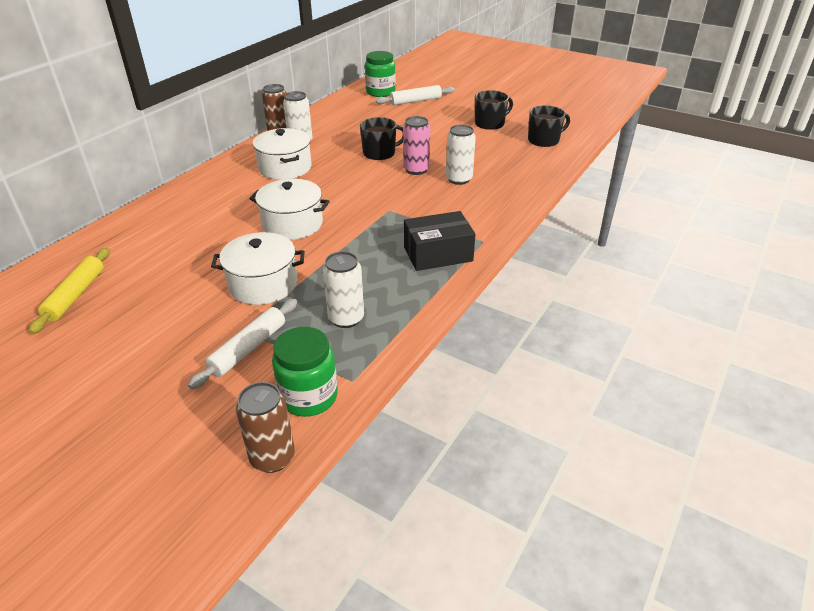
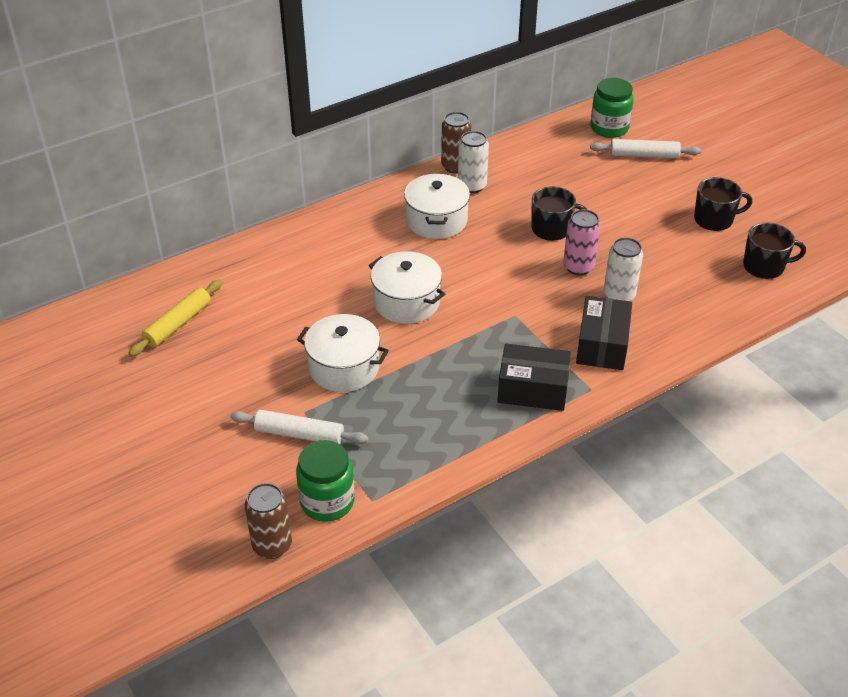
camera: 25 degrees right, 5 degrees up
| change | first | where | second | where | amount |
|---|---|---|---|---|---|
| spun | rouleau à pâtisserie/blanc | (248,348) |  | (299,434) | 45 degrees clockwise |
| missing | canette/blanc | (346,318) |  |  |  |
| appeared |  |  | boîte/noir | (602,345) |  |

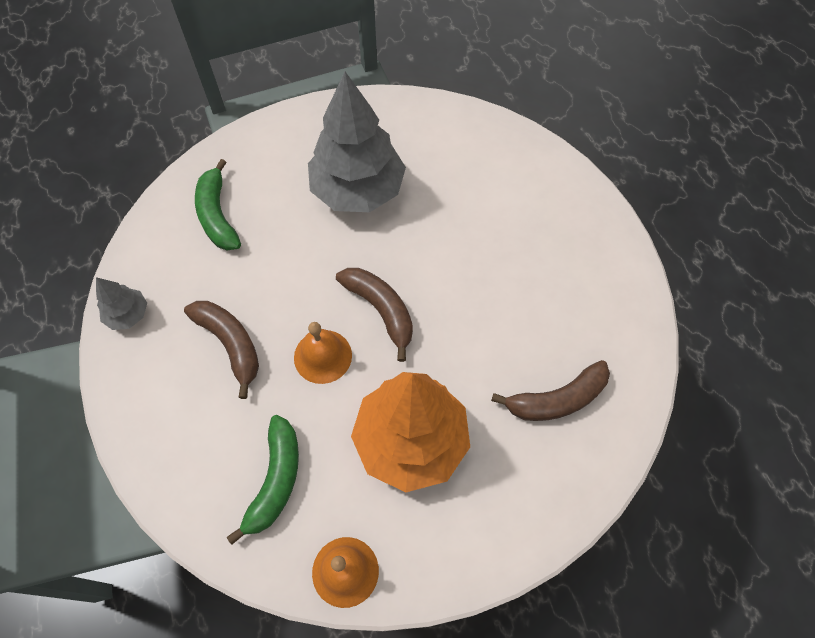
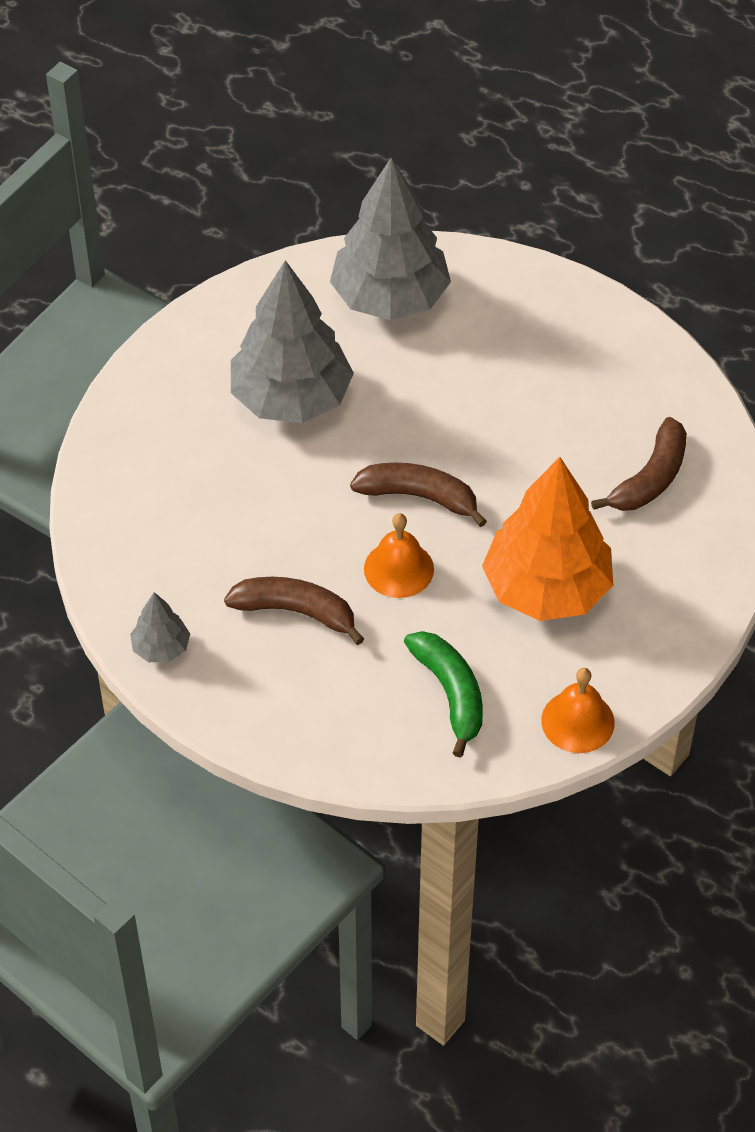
camera: 35 degrees left, 10 degrees down
| change | first | where | second | where | amount |
|---|---|---|---|---|---|
| missing | banane/vert | (217,215) |  |  |  |
| appeared |  |  | arbre/gris | (390,298) |  |

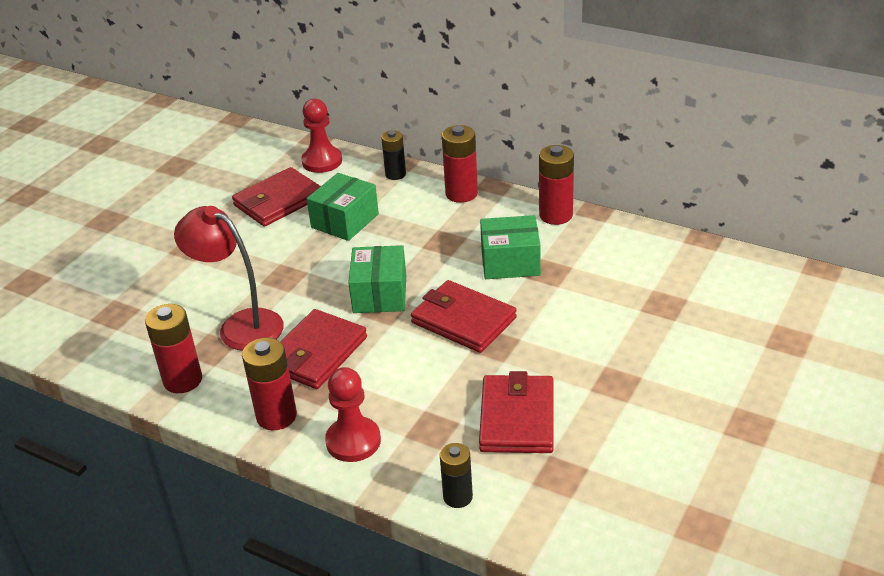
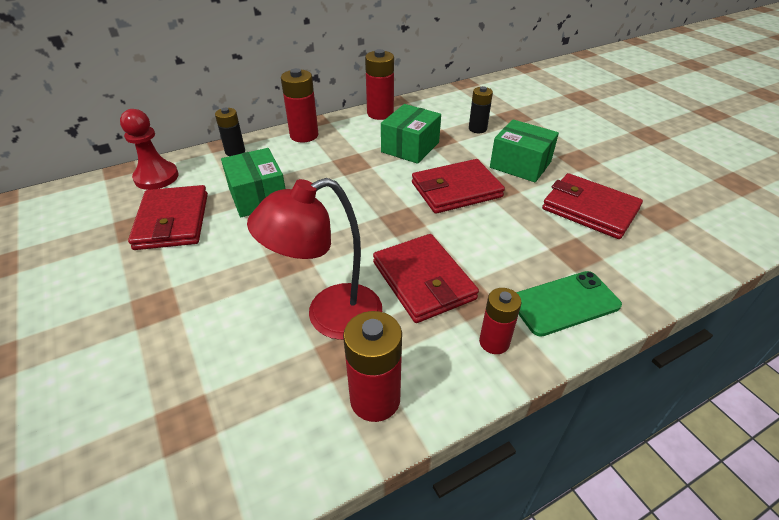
camera: 60 degrees left, 5 degrees up
| change | first | where | second | where | amount |
|---|---|---|---|---|---|
| size | pile/rouge | (276,416) |  | (494,342) | x0.66 |
| exchanged | pion/rouge | (353,441) | téléphone/vert | (564,303) |  |
| relocated | boîte/vert | (379,294) |  | (520,165) |  |
| relocated | pile/noir | (458,497) |  | (477,129) |  |

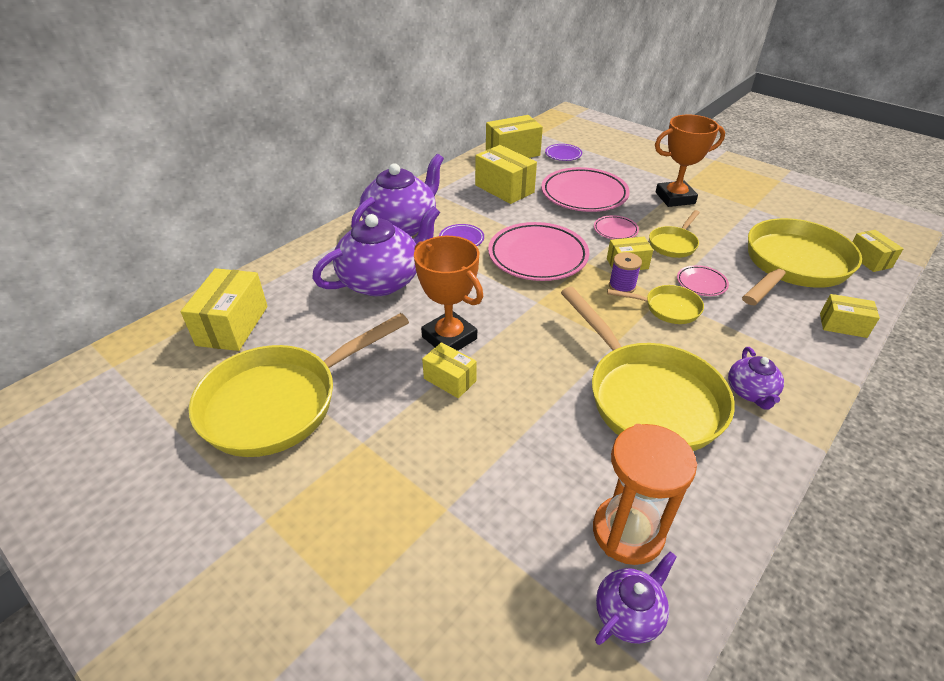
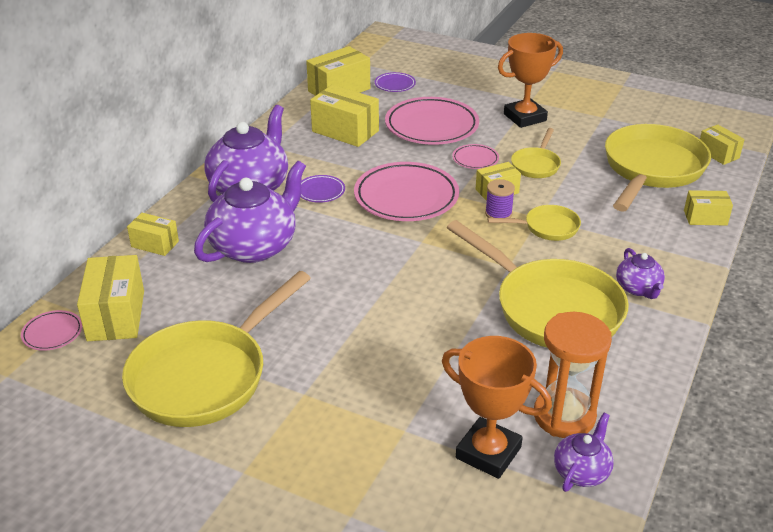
camera: 15 degrees left, 5 degrees down
| change | first | where | second | where | amount |
|---|---|---|---|---|---|
| relocated | trophée/orange | (449,338) |  | (488,453) |  |
| relocated | boîte/jaune | (450,380) |  | (155,244) |  |
| relocated | assiette/rose | (701,283) |  | (52,333) |  |

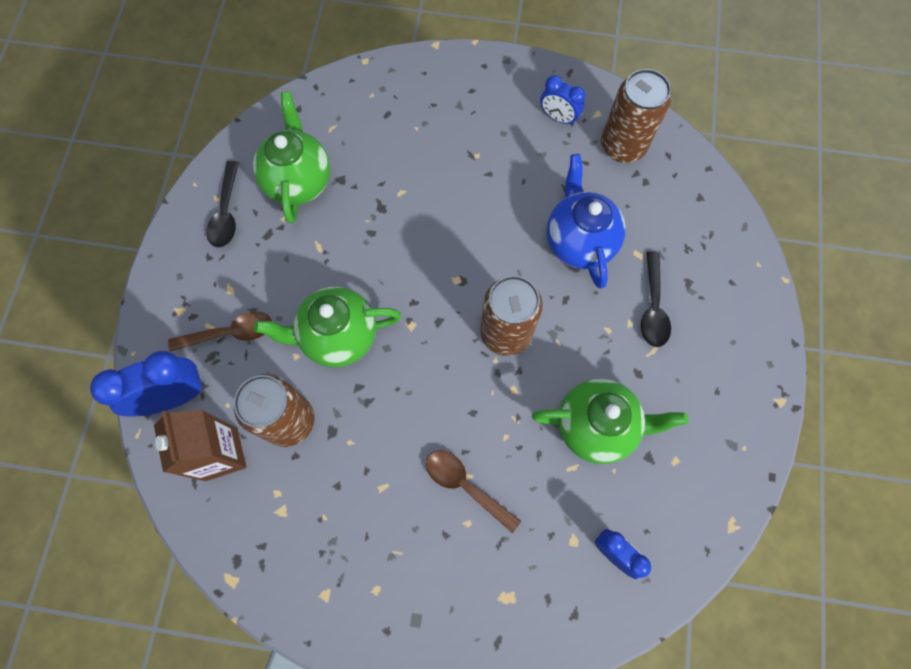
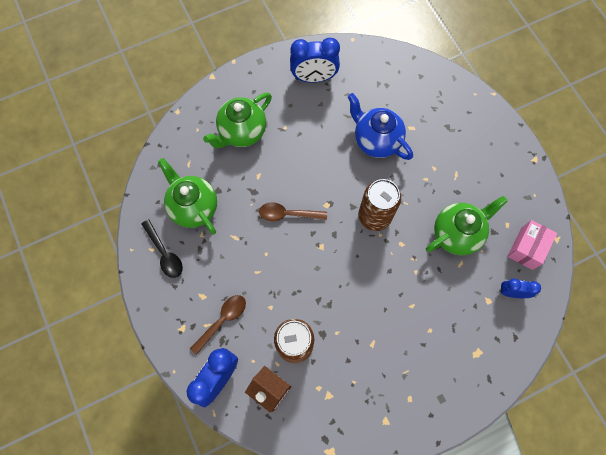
camera: 35 degrees left, 0 degrees up
| change | first | where | second | where | amount |
|---|---|---|---|---|---|
| relocated | théière/vert | (338,337) |  | (242,132) |  |
| relocated | cuillère/marron | (465,486) |  | (288,214) |  |
| size | réveil/bleu | (558,118) |  | (314,77) | x1.67 |
| missing | canette/marron | (623,146) |  |  |  |
| missing | cuillère/noir | (653,307) |  |  |  |
| appeared |  |  | boîte/rose | (526,248) |  |

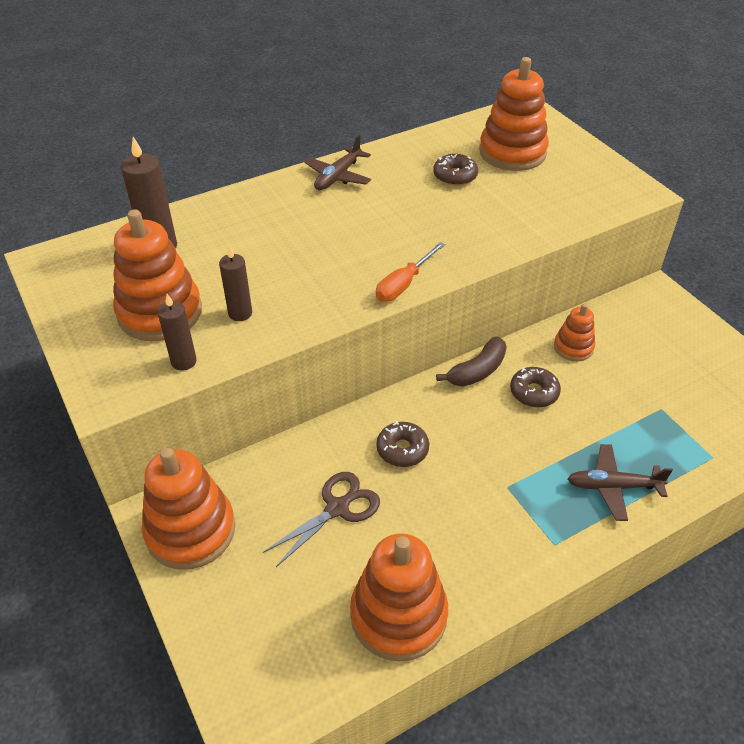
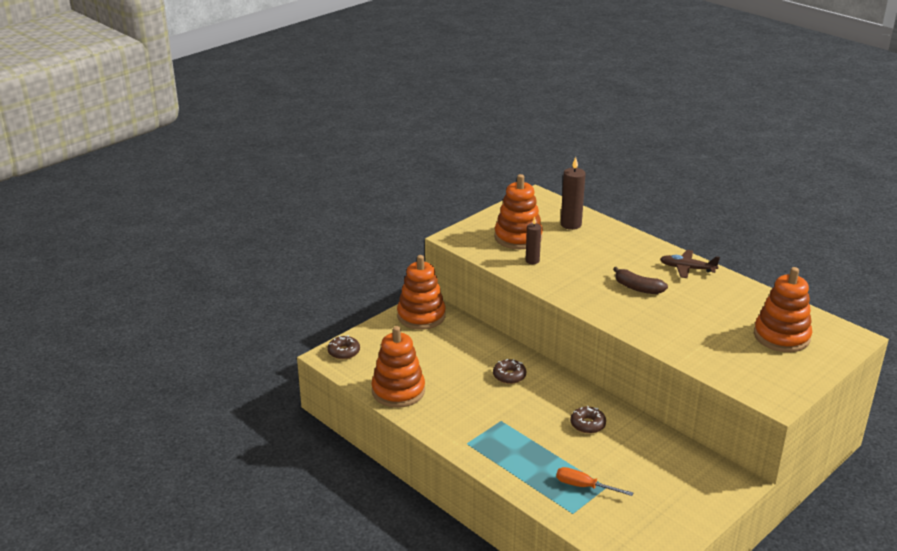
camera: 75 degrees right, 15 degrees down
| change | first | where | second | where | amount |
|---|---|---|---|---|---|
| missing | bougie/marron | (184,361) |  |  |  |
| missing | ciseaux/marron | (337,508) |  |  |  |
| relocated | tournevis/orange | (404,284) |  | (584,486) |  |
| relocated | beignet/marron | (455,176) |  | (344,352) |  |
| relocated | banane/marron | (477,371) |  | (637,288) |  |
| missing | jouet à empiler/orange | (573,347) |  |  |  |
| missing | avion/marron | (613,486) |  |  |  |

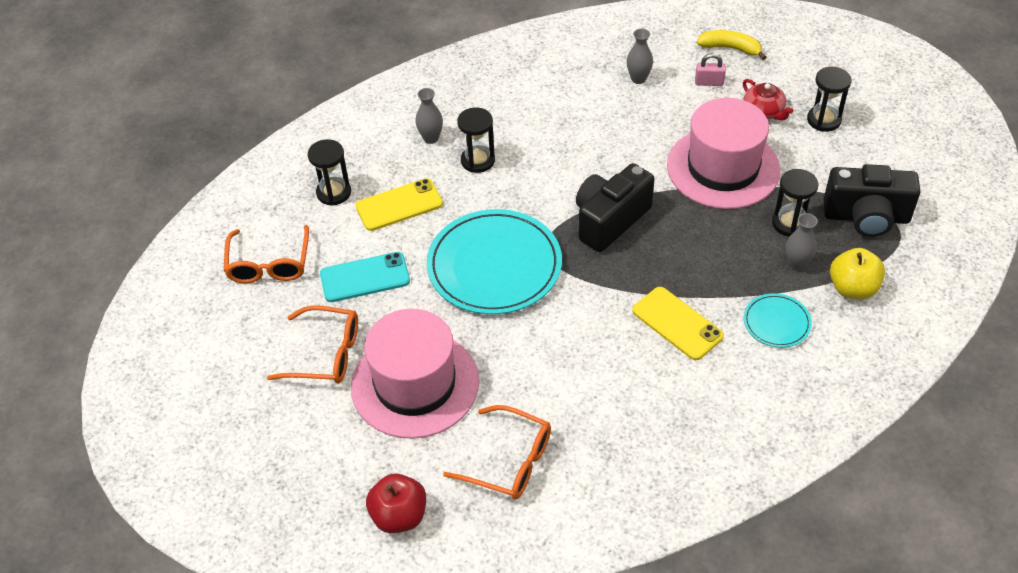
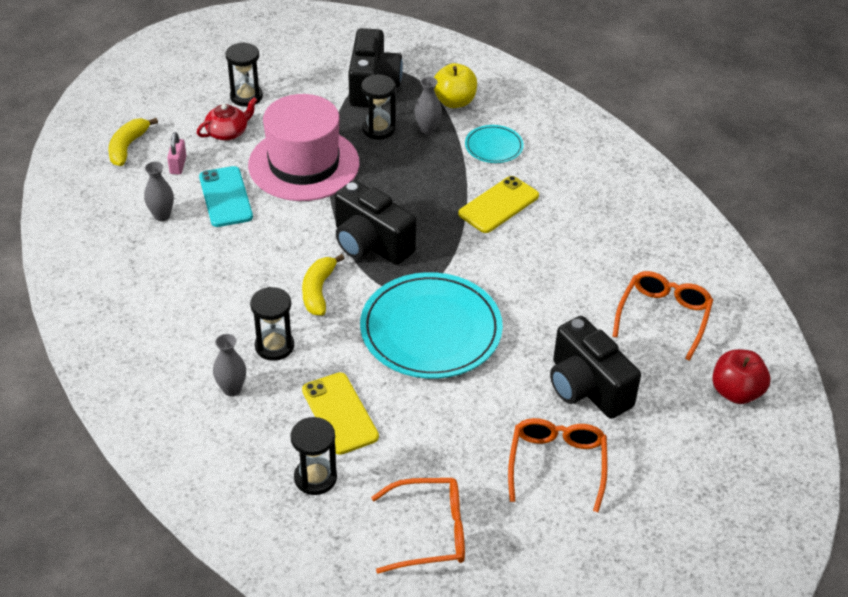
camera: 95 degrees left, 5 degrees down
| change | first | where | second | where | amount |
|---|---|---|---|---|---|
| relocated | téléphone/turquoise | (365,277) |  | (225,197) |  |
| exchanged | chapeau/rose | (415,384) | appareil photo/noir | (587,387) |  |
| appeared |  |  | banane/jaune | (318,291) |  |

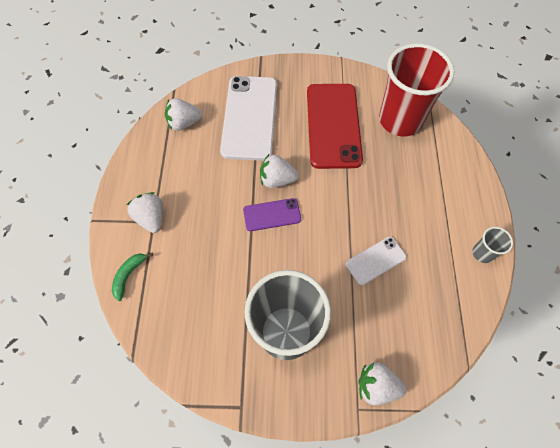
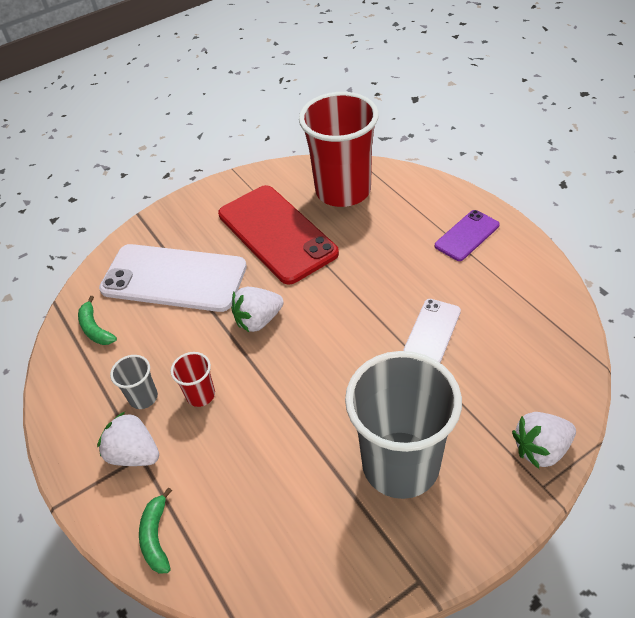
camera: 30 degrees left, 15 degrees down
| change | first | where | second | where | amount |
|---|---|---|---|---|---|
| exchanged | fraise/blanc | (184,123) | banane/vert | (95,328) |  |
| spun | téléphone/blanc | (249,117) |  | (174,278) | 45 degrees counterclockwise |
| relocated | téléphone/violet | (272,214) |  | (467,235) |  |
| relocated | gobelet/gris | (482,253) |  | (143,397) |  |
| appeared |  |  | gobelet/rouge | (200,395) |  |

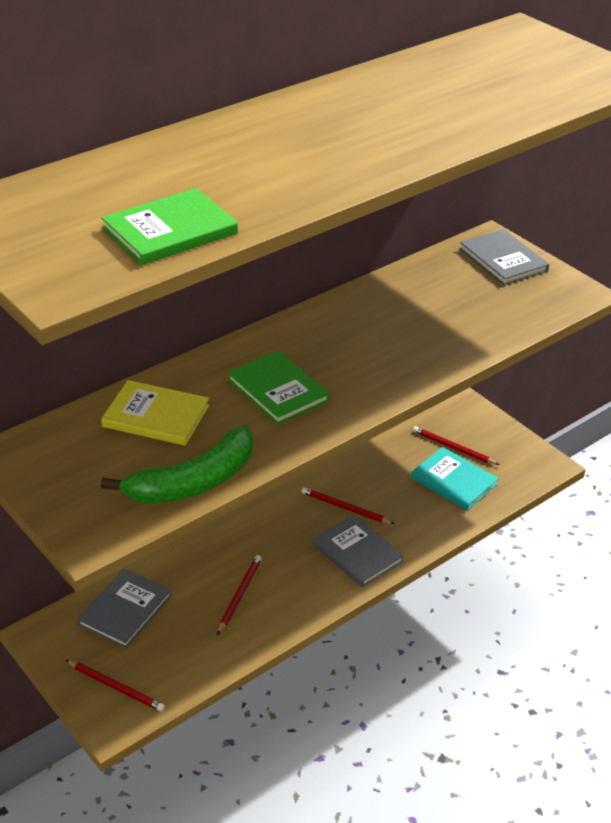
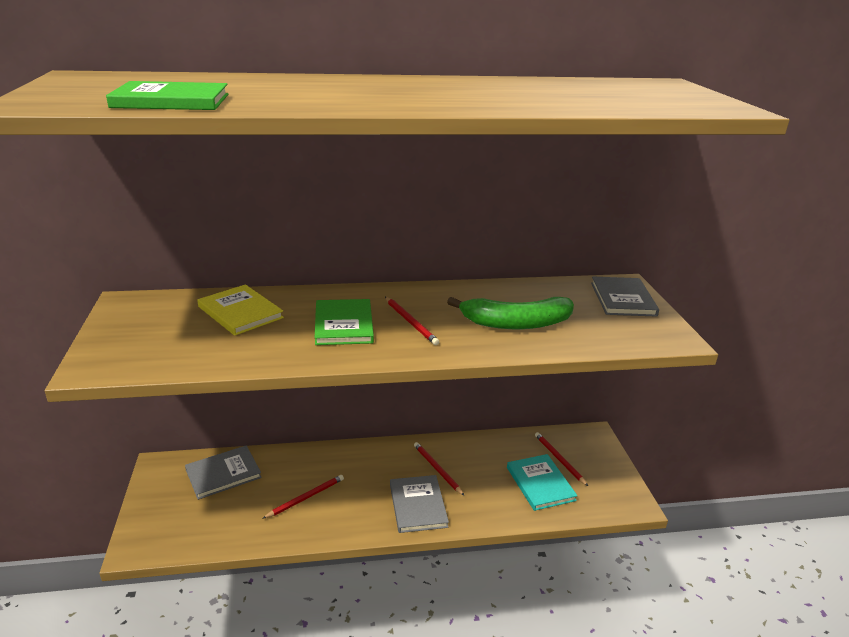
camera: 30 degrees right, 10 degrees down
| change | first | where | second | where | amount |
|---|---|---|---|---|---|
| relocated | crayon/rouge | (116,687) |  | (410,322) |  |
| relocated | banane/vert | (194,482) |  | (516,323) |  |

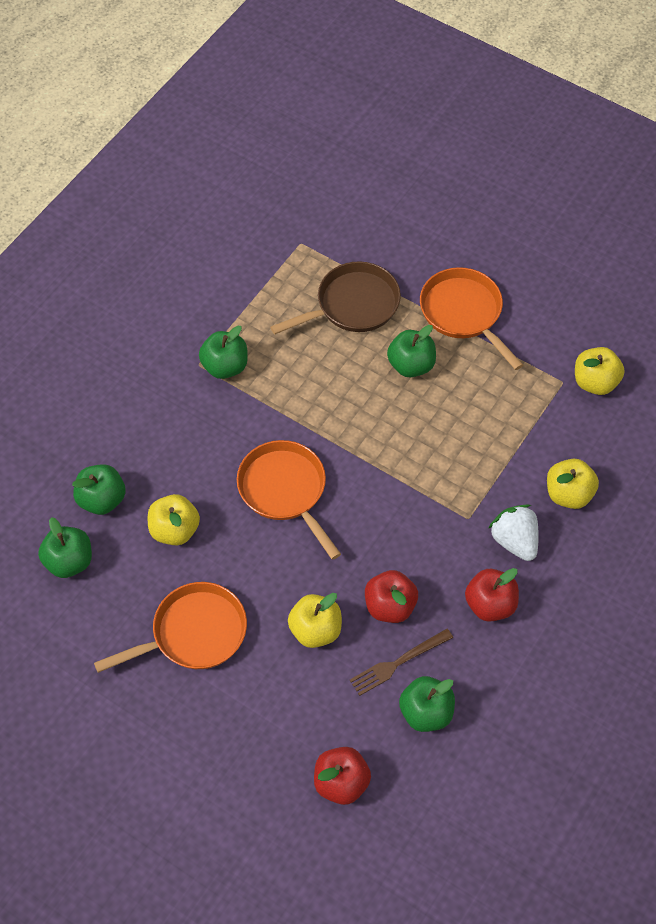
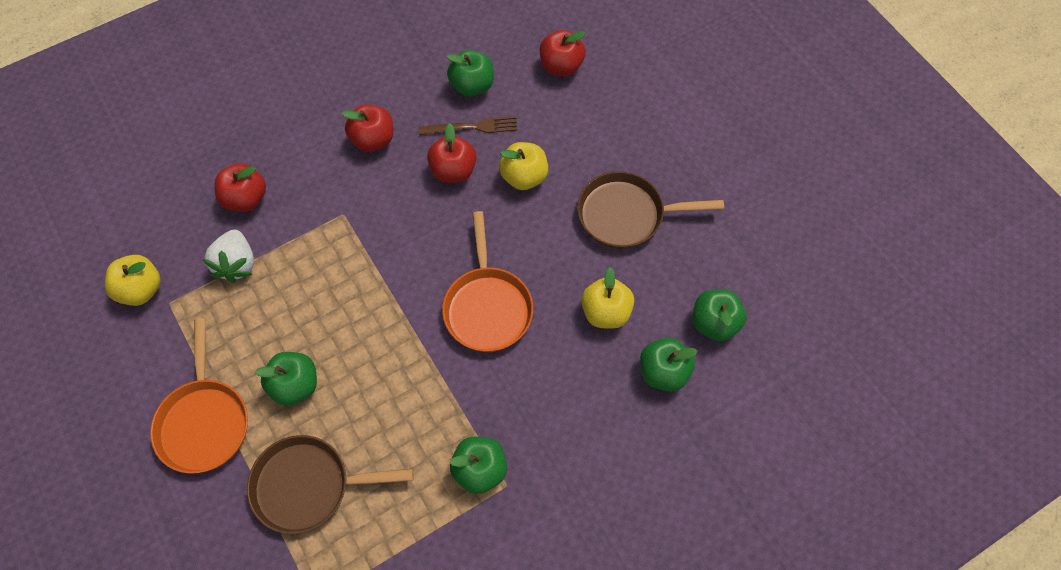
camera: 155 degrees left, 5 degrees up
| change | first | where | second | where | amount |
|---|---|---|---|---|---|
| colour | poêle/orange | (193,633) | poêle/marron | (626,215) |  |
| relocated | fraise/blanc | (514,541) |  | (236,264) |  |
| colour | pomme/jaune | (568,494) | pomme/rouge | (245,199) |  |

